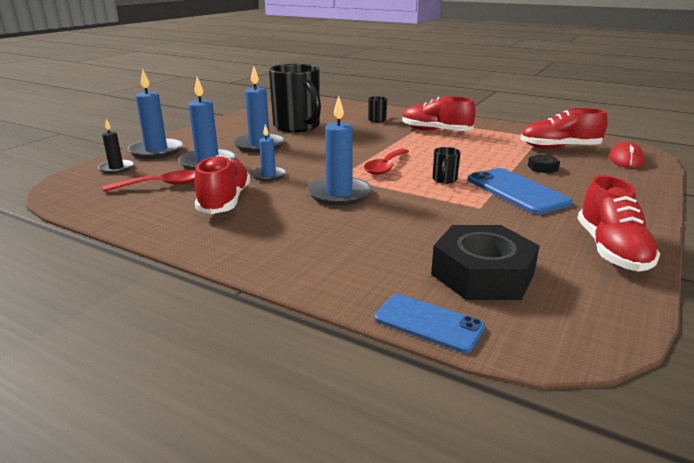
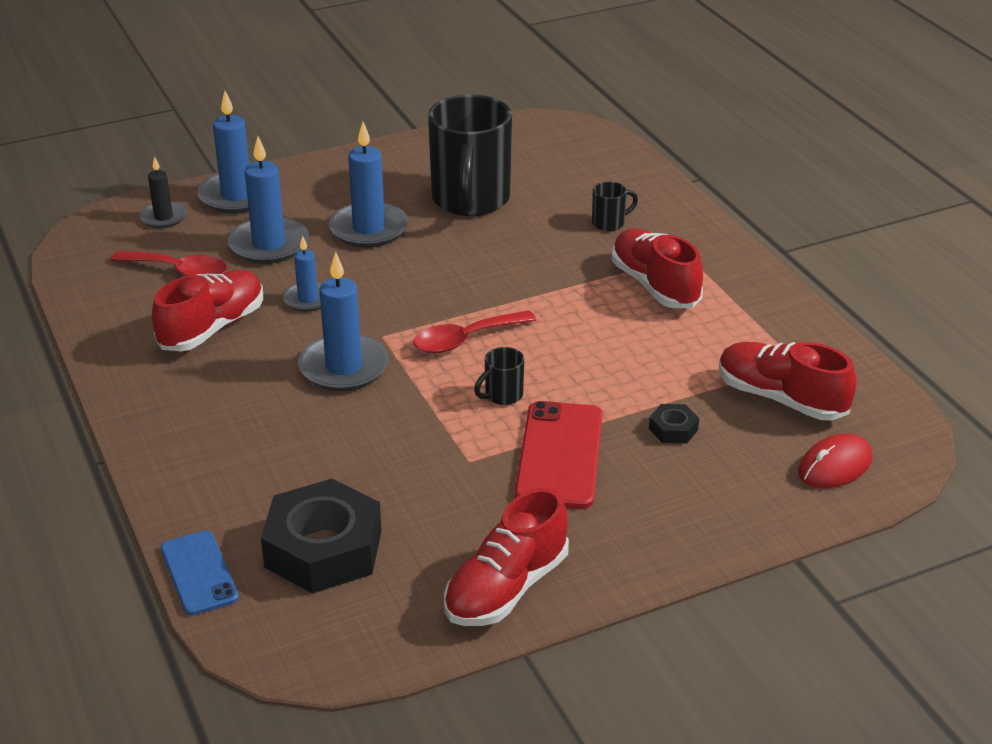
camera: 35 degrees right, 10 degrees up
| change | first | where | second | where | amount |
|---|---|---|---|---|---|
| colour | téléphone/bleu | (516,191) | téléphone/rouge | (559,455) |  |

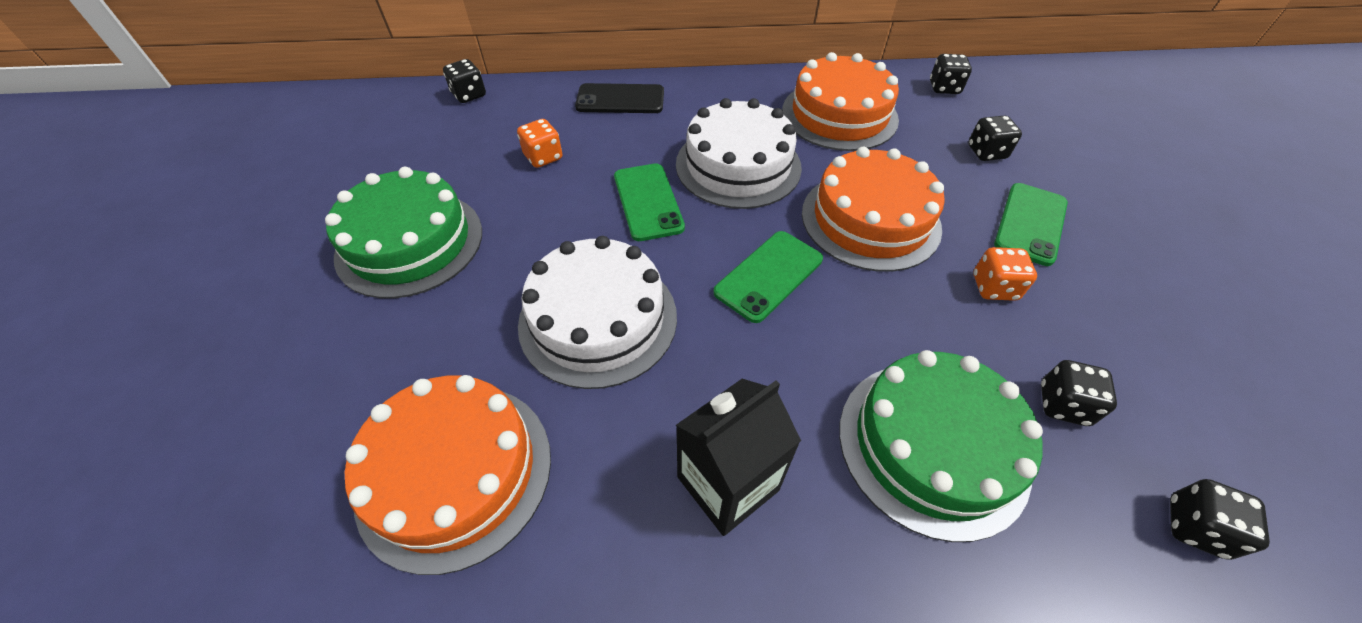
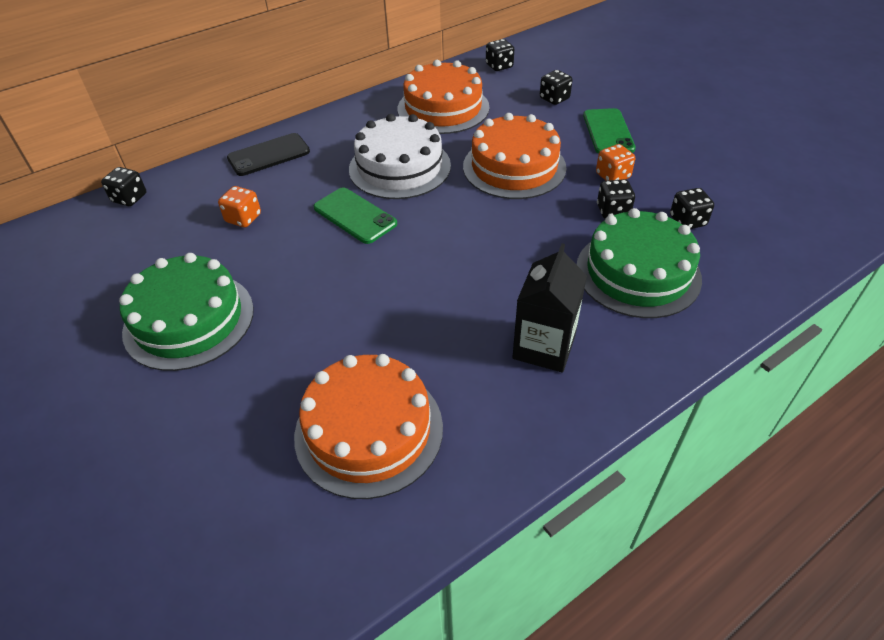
camera: 30 degrees left, 5 degrees down
| change | first | where | second | where | amount |
|---|---|---|---|---|---|
| missing | gâteau/blanc | (598,319) |  |  |  |
| missing | téléphone/vert | (768,275) |  |  |  |
| relocated | dé/noir | (1195,527) |  | (613,211) |  |

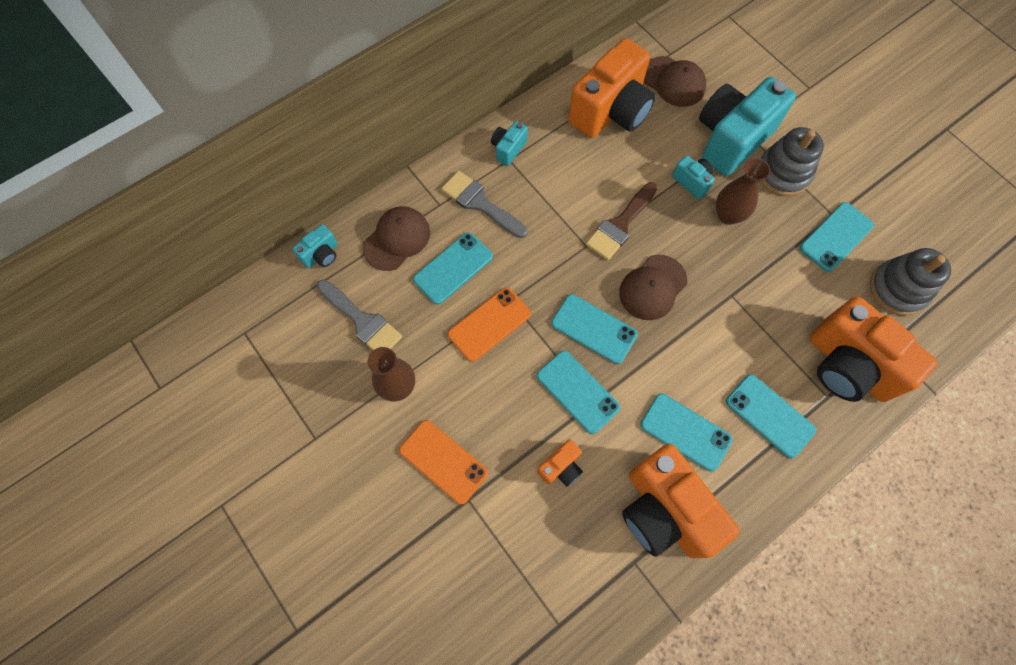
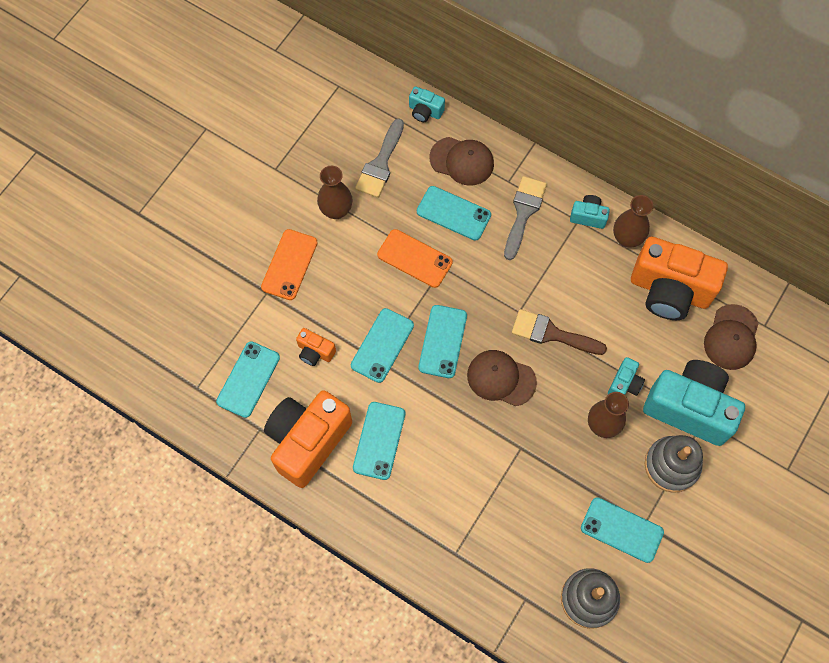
camera: 70 degrees right, 0 degrees up
| change | first | where | second | where | amount |
|---|---|---|---|---|---|
| relocated | téléphone/turquoise | (769,416) |  | (248,379) |  |
| missing | appareil photo/orange | (848,366) |  |  |  |
| appeared |  |  | vase/marron | (627,238) |  |

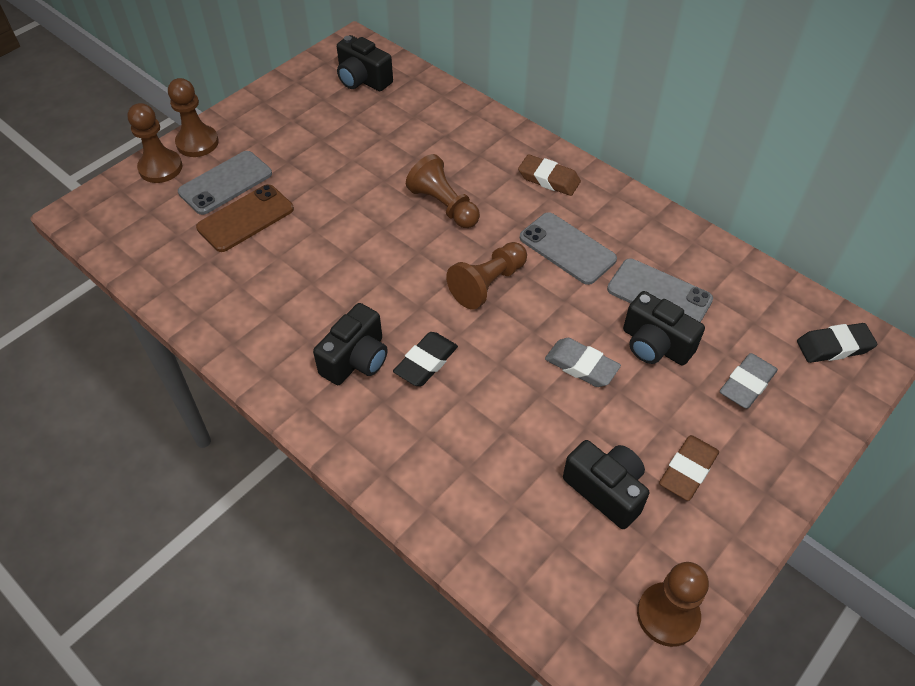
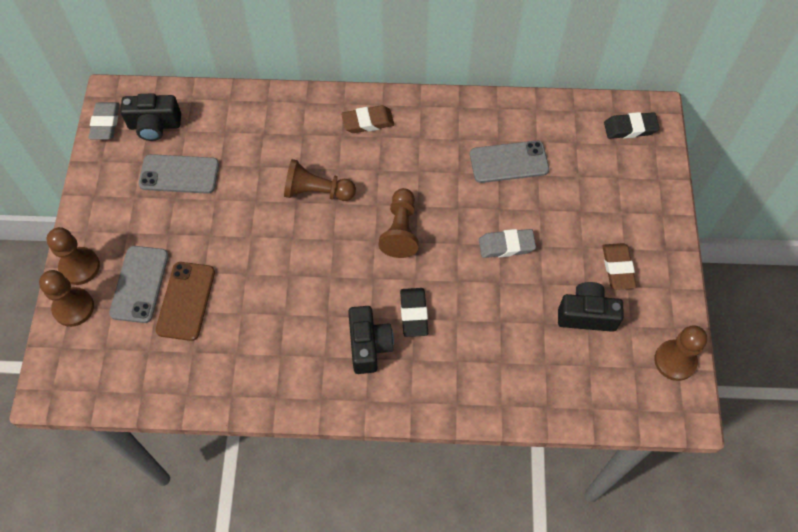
camera: 40 degrees left, 10 degrees up
| change | first | where | second | where | amount |
|---|---|---|---|---|---|
| relocated | téléphone/gris | (567,248) |  | (179,174) |  |
| missing | appareil photo/noir | (655,345) |  |  |  |
| relocated | gomme/gris | (747,384) |  | (105,123) |  |
| spun | gomme/noir | (834,346) |  | (630,128) | 45 degrees clockwise |

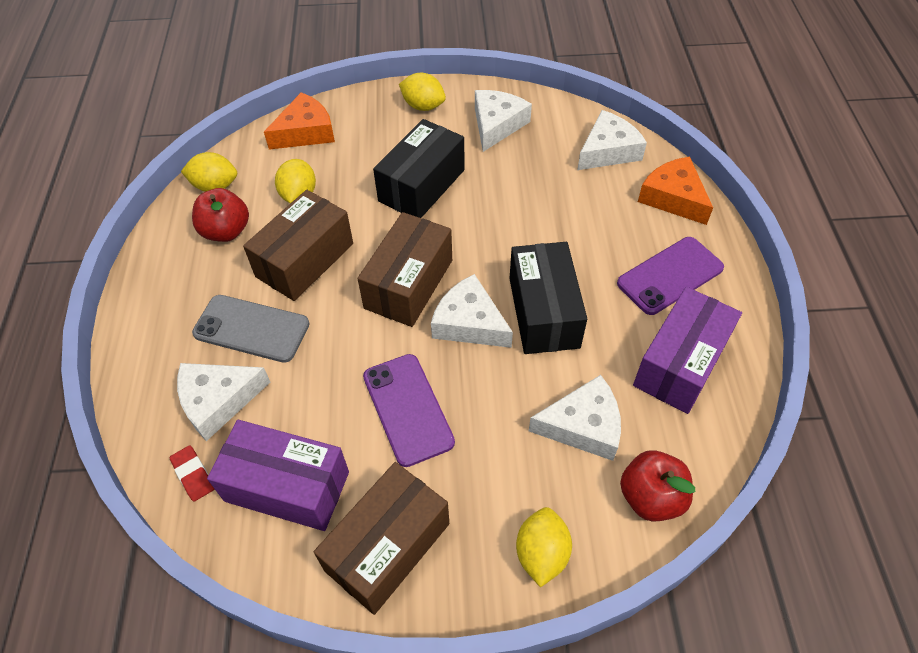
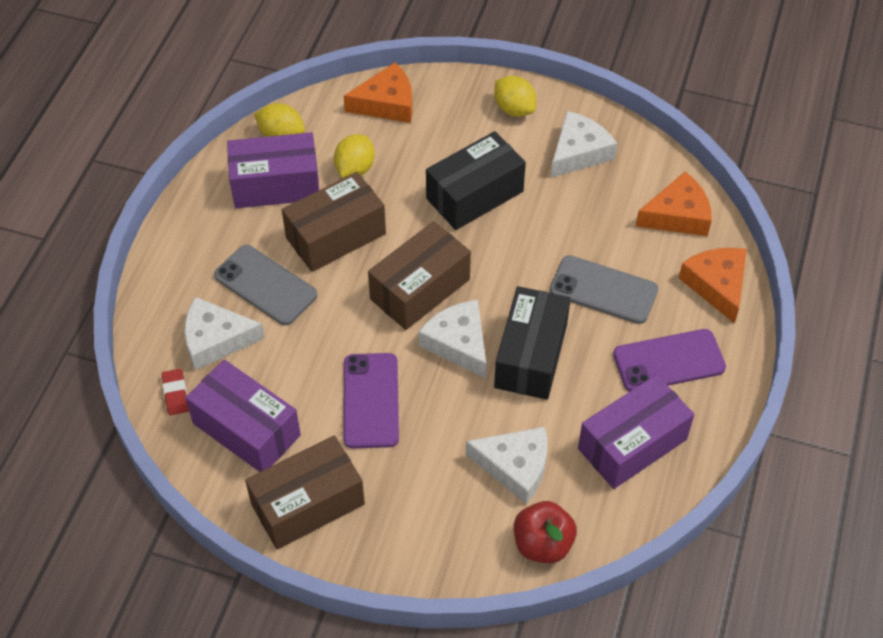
camera: 20 degrees right, 0 degrees up
| change | first | where | second | where | amount |
|---|---|---|---|---|---|
| exchanged | pomme/rouge | (226,231) | boîte/violet | (276,185) |  |
| missing | citron/jaune | (541,553) |  |  |  |
| colour | fromage/blanc | (608,151) | fromage/orange | (678,215) |  |
| appeared |  |  | téléphone/gris | (603,290) |  |

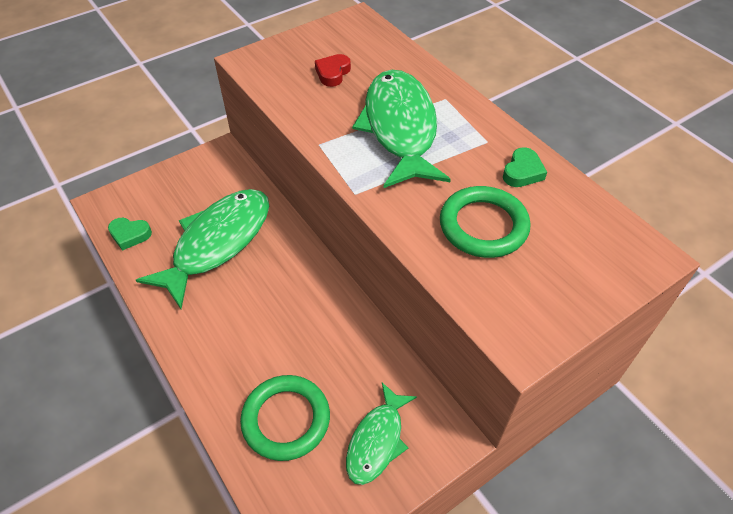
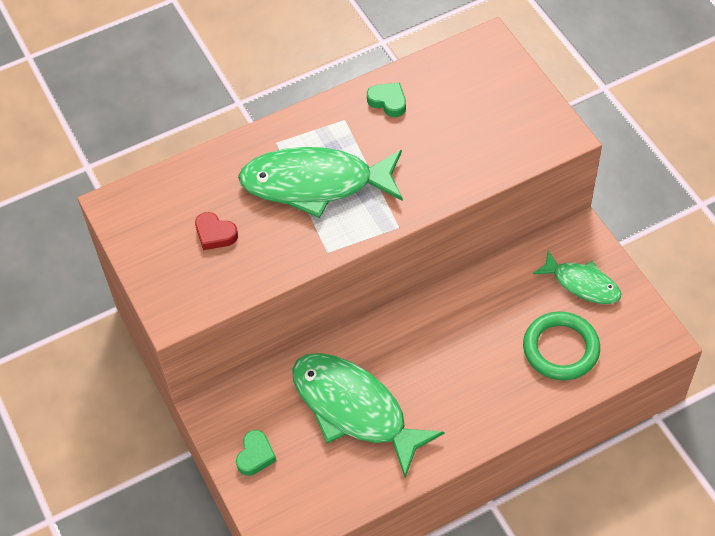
camera: 80 degrees left, 5 degrees up
| change | first | where | second | where | amount |
|---|---|---|---|---|---|
| relocated | cœur/vert | (130,235) |  | (255,455) |  |
| missing | anneau/vert | (483,226) |  |  |  |

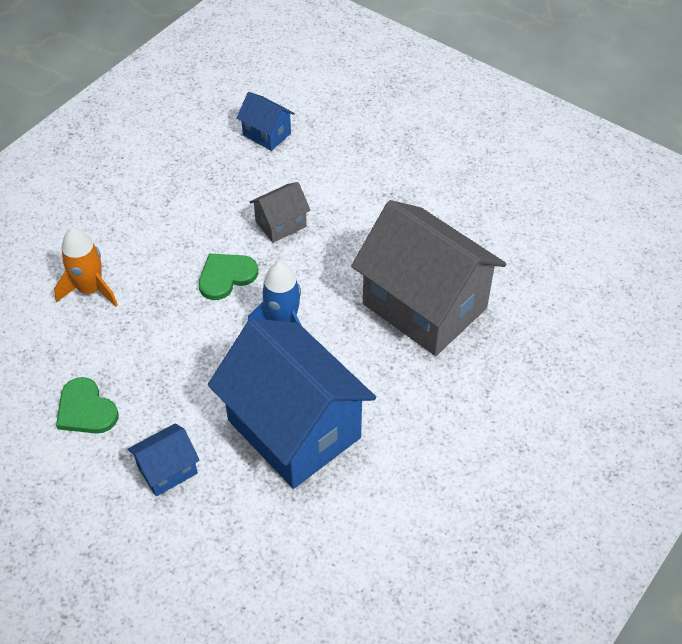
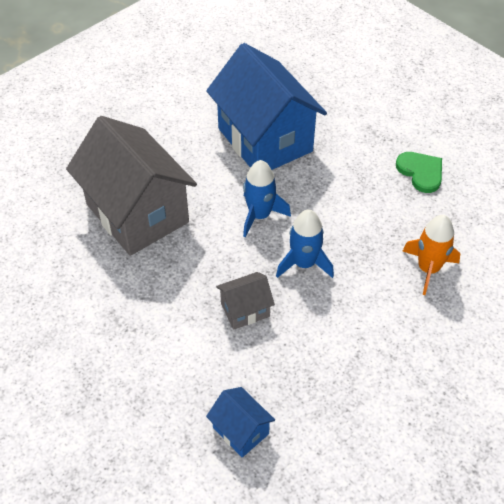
camera: 170 degrees left, 0 degrees up
| change | first | where | second | where | amount |
|---|---|---|---|---|---|
| missing | maison/bleu | (167,470) |  |  |  |
| exchanged | cœur/vert | (226,276) | fusée/bleu | (304,263) |  |

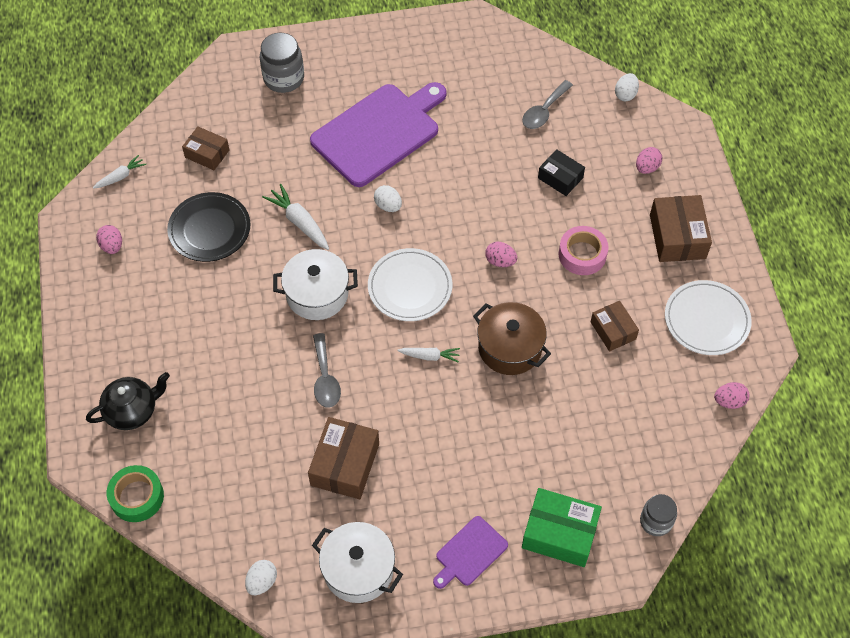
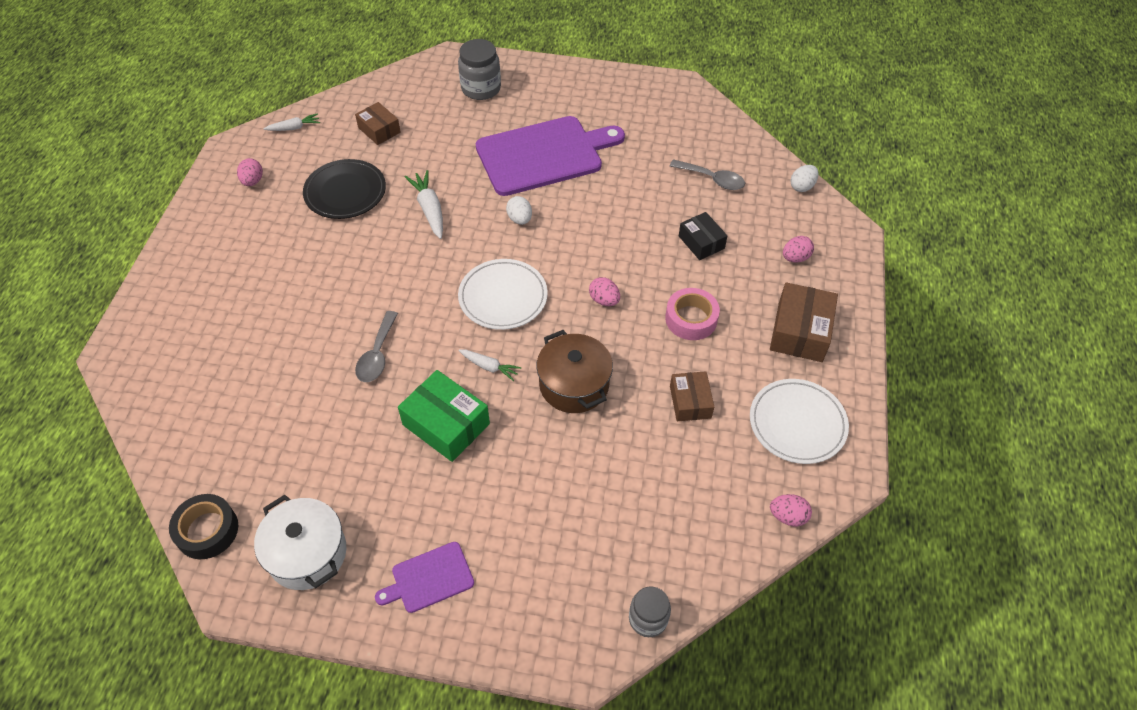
camera: 20 degrees right, 5 degrees down
| change | first | where | second | where | amount |
|---|---|---|---|---|---|
| missing | théière/noir | (132,411) |  |  |  |
| missing | ruban adhésif/vert | (137,497) |  |  |  |
| exchanged | œuf/blanc | (262,582) | ruban adhésif/noir | (207,530) |  |
| missing | marmite/blanc | (317,294) |  |  |  |
| missing | boîte/marron | (345,464) |  |  |  |
| spun | cuillère/gris | (544,111) |  | (712,179) | 120 degrees counterclockwise |
| relocated | boîte/vert | (559,533) |  | (446,424) |  |

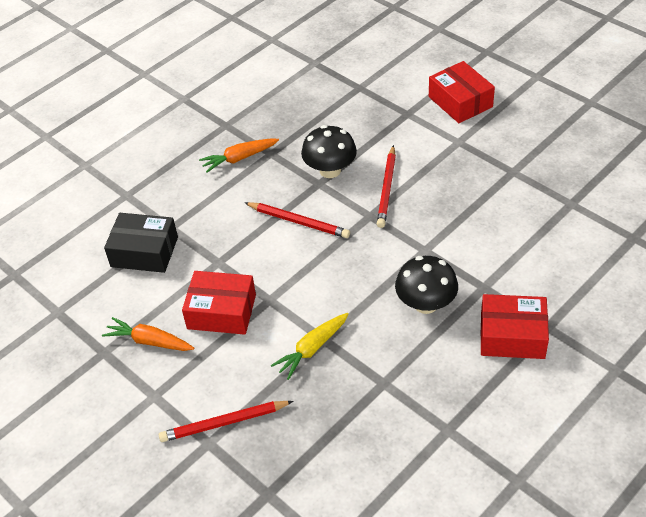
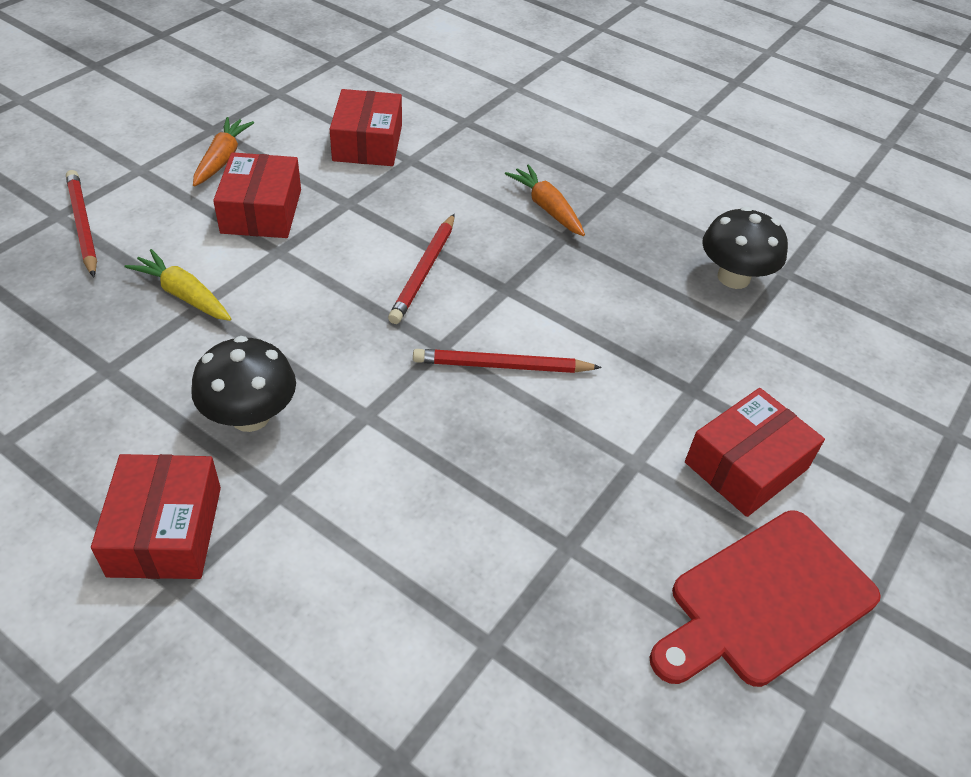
camera: 75 degrees right, 0 degrees up
| change | first | where | second | where | amount |
|---|---|---|---|---|---|
| colour | boîte/noir | (144,252) | boîte/rouge | (367,143) |  |
| relocated | champignon/noir | (330,170) |  | (733,277) |  |
| appeared |  |  | planche à découper/rouge | (765,600) |  |

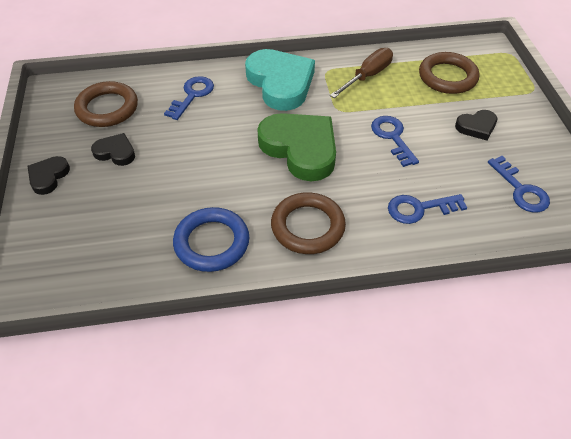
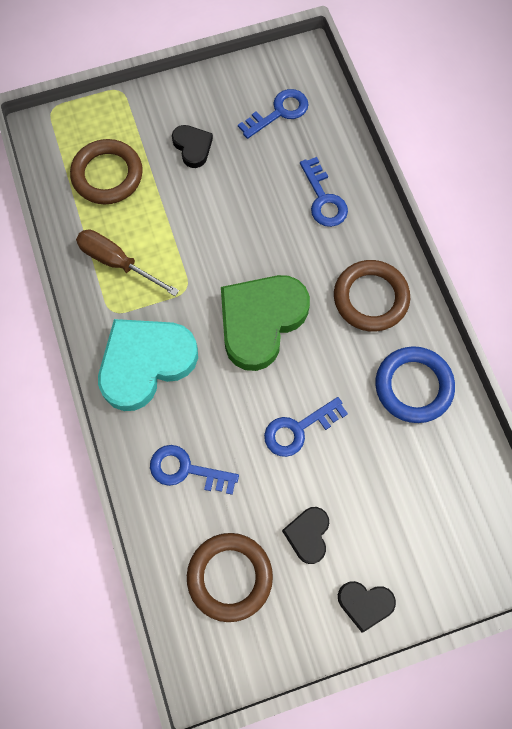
camera: 100 degrees left, 20 degrees up
| change | first | where | second | where | amount |
|---|---|---|---|---|---|
| relocated | clé/bleu | (392,137) |  | (298,429) |  |

